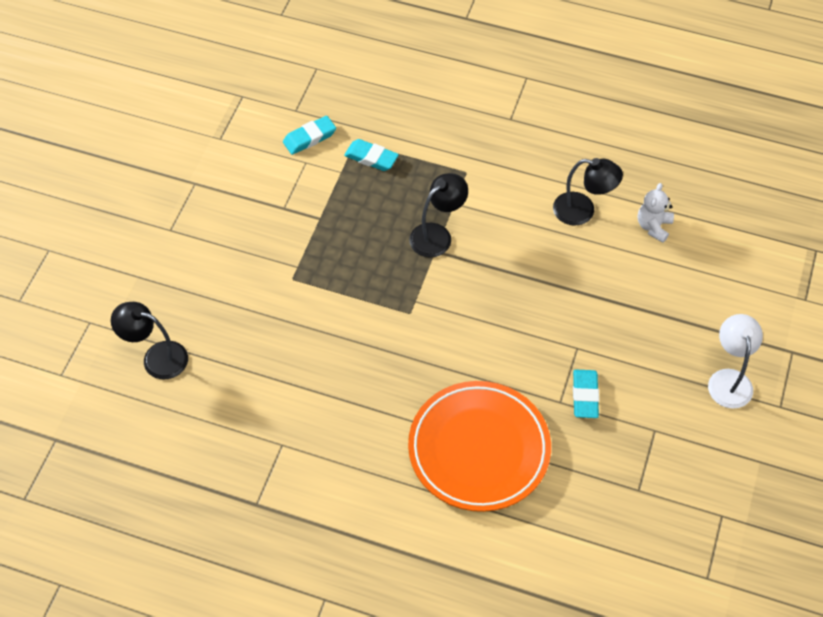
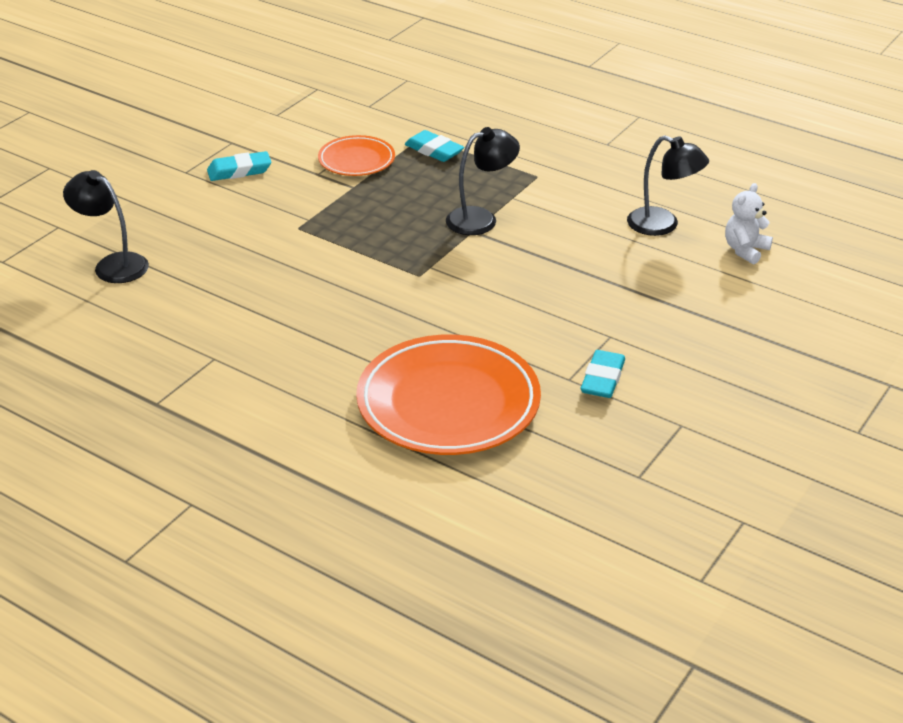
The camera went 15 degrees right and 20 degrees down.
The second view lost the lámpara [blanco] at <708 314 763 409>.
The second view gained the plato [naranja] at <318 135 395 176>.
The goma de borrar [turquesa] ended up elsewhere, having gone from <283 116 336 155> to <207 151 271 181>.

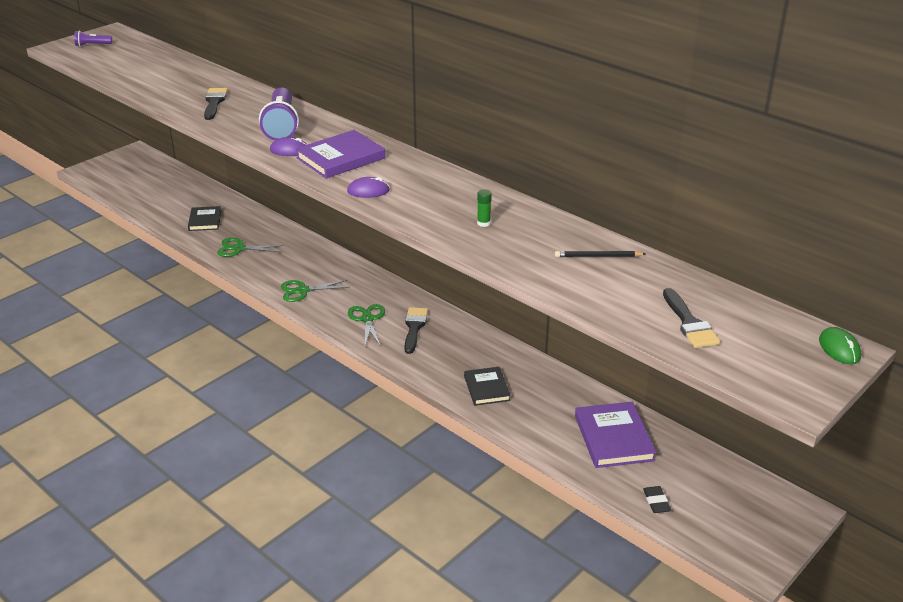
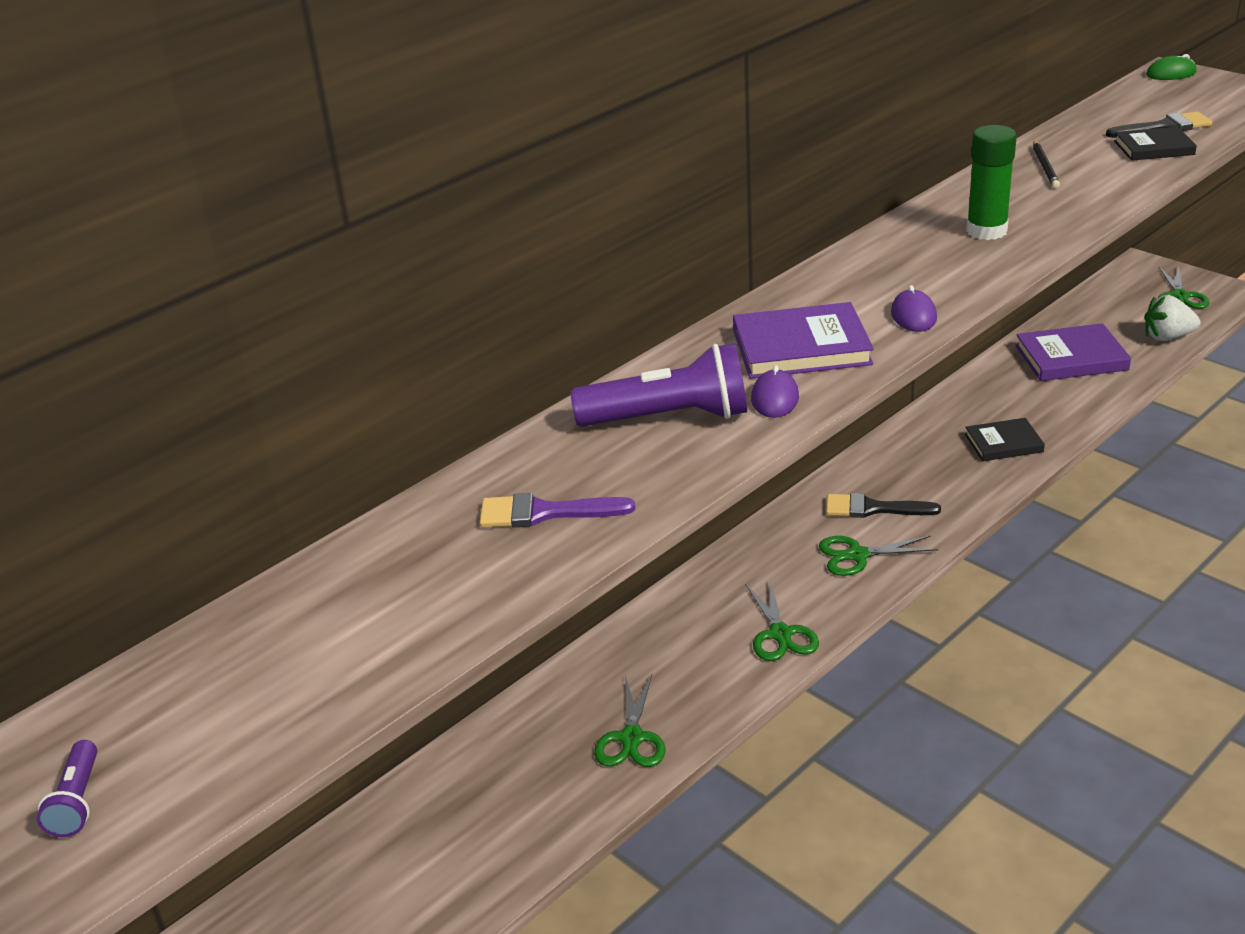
The camera went 85 degrees left and 0 degrees up.
The second view gained the tijeras [verde] at <1158 265 1210 309>.
The libro [negro] ended up elsewhere, having gone from <188 206 221 231> to <1114 126 1197 161>.
Where the goma de borrar [negro] stood at <643 486 671 513>, the fresa [blanco] came to stand at <1144 295 1200 341>.
What was the pincel [negro] at <204 88 228 120> turned into the pincel [morado] at <480 493 635 528>.
The libro [morado] at <296 130 385 179> ended up facing another way, 60 degrees counterclockwise from before.
The size of the barra de pegamento [verde] at <477 189 492 227> changed by a factor of 2.13.

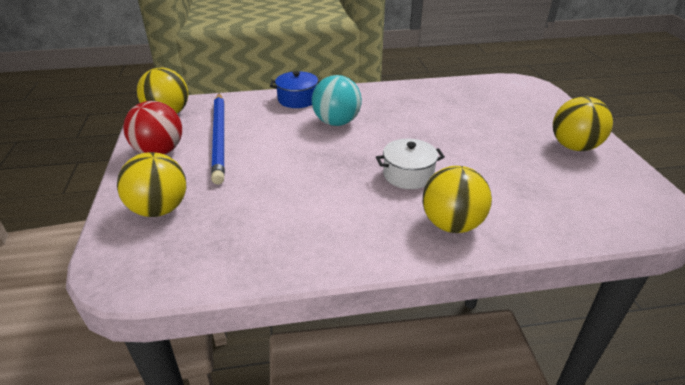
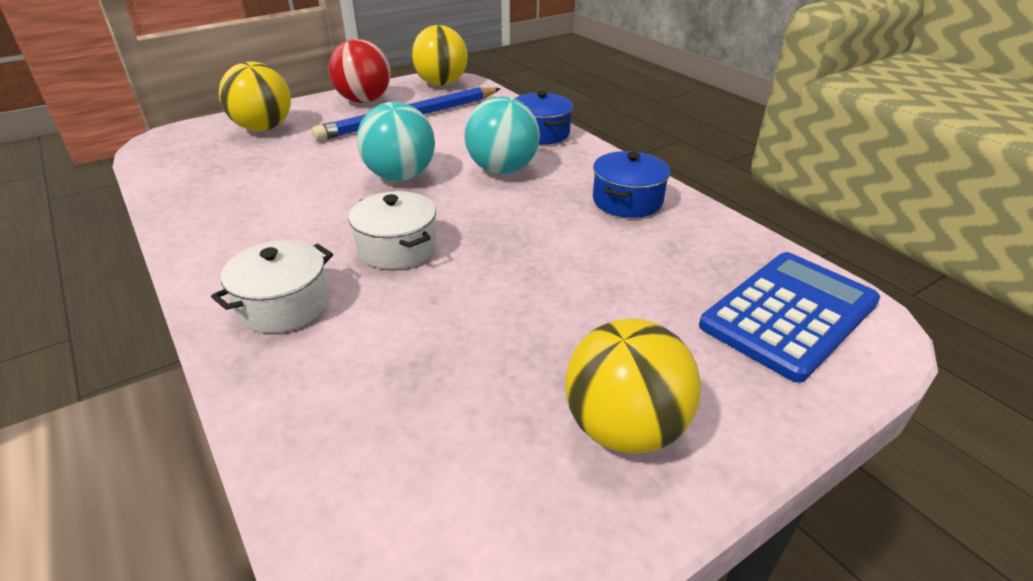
The camera went 65 degrees right and 0 degrees up.
The second view gained the pelota [turquesa] at <357 102 435 181>.
The second view gained the olla [azul] at <593 151 670 218>.
The second view gained the calculadora [azul] at <699 252 880 383>.
Where the pelota [amarillo] stood at <423 166 492 233>, the olla [blanco] came to stand at <211 240 333 333>.

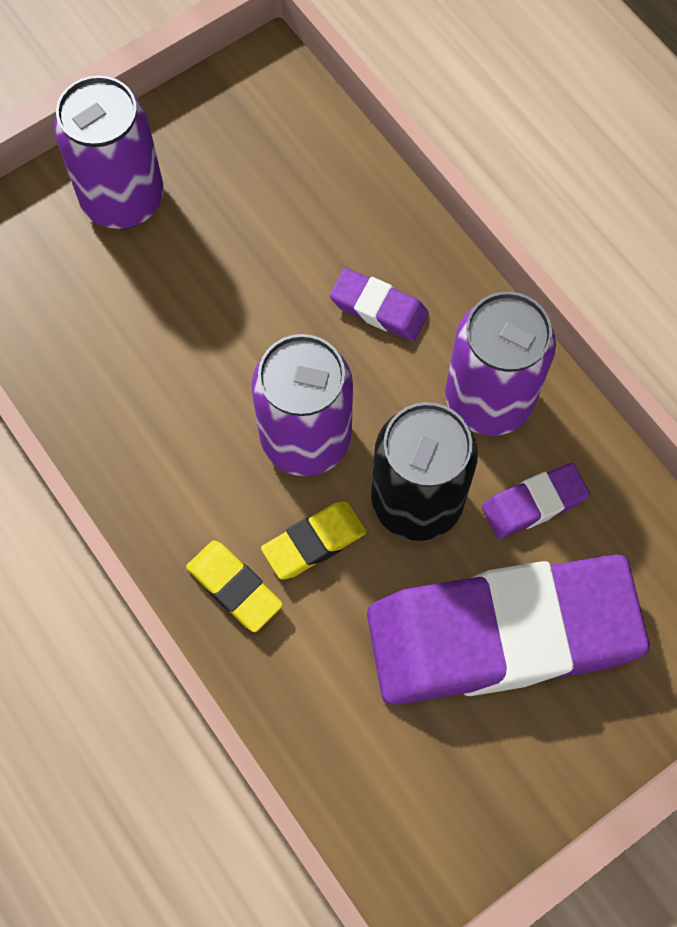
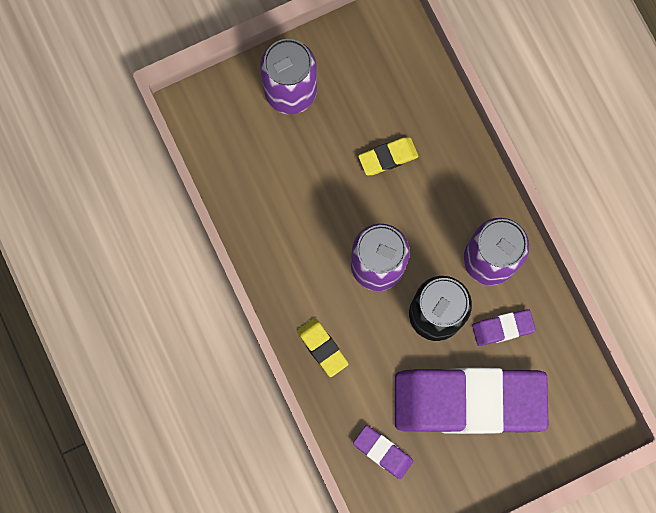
The camera went 10 degrees right and 10 degrees up.
The goma de borrar [amarillo] ended up elsewhere, having gone from <261 502 366 580> to <358 137 419 175>.
The goma de borrar [morado] ended up elsewhere, having gone from <329 268 429 341> to <353 425 413 479>.

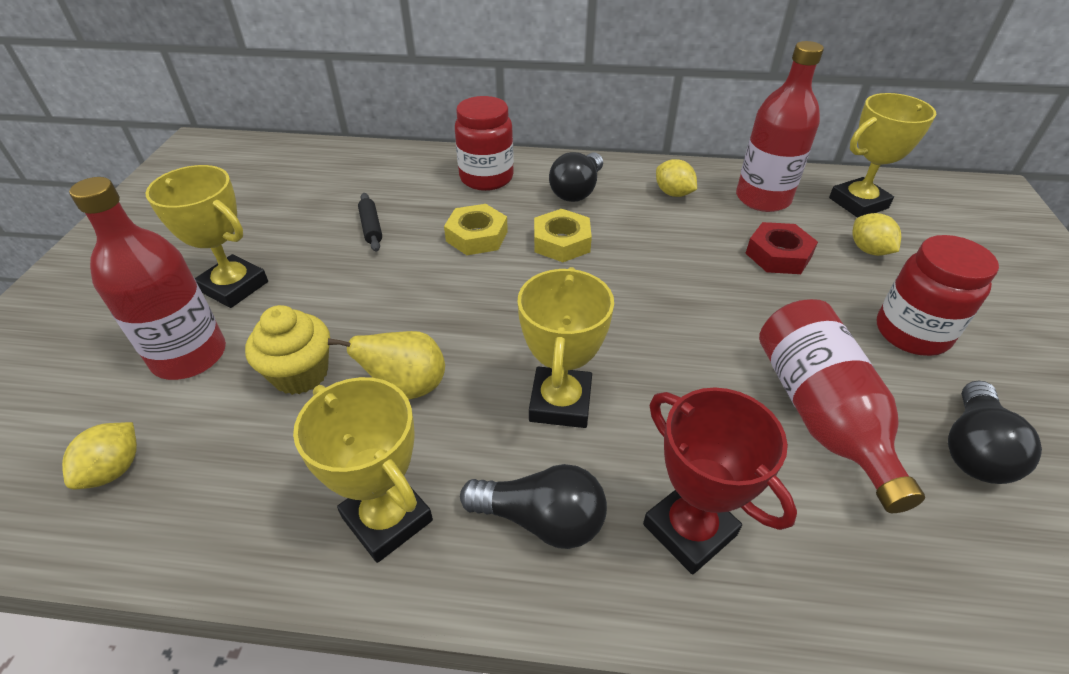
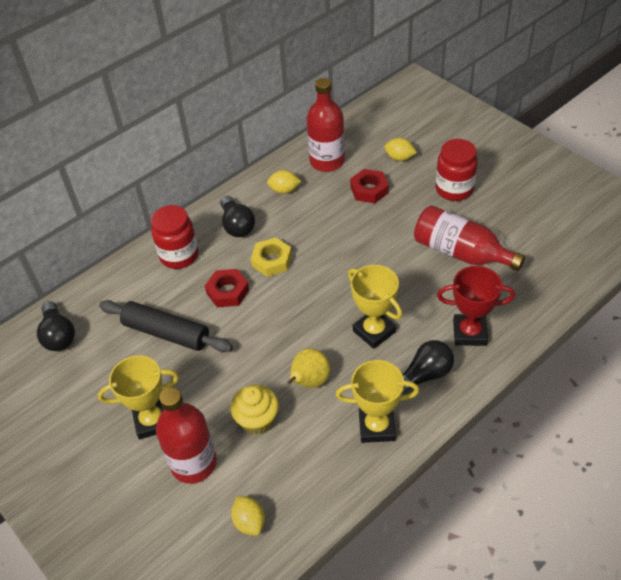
The camera went 45 degrees left and 5 degrees up.
The second view lost the trofeo [amarillo] at <829 93 936 218>.
The bombilla [negro] ended up elsewhere, having gone from <948 381 1042 484> to <37 301 75 351>.
What was the tuerca [amarillo] at <444 204 508 255> turned into the tuerca [rojo] at <205 269 249 307>.
The size of the rodillo [negro] at <358 193 382 252> changed by a factor of 2.11.

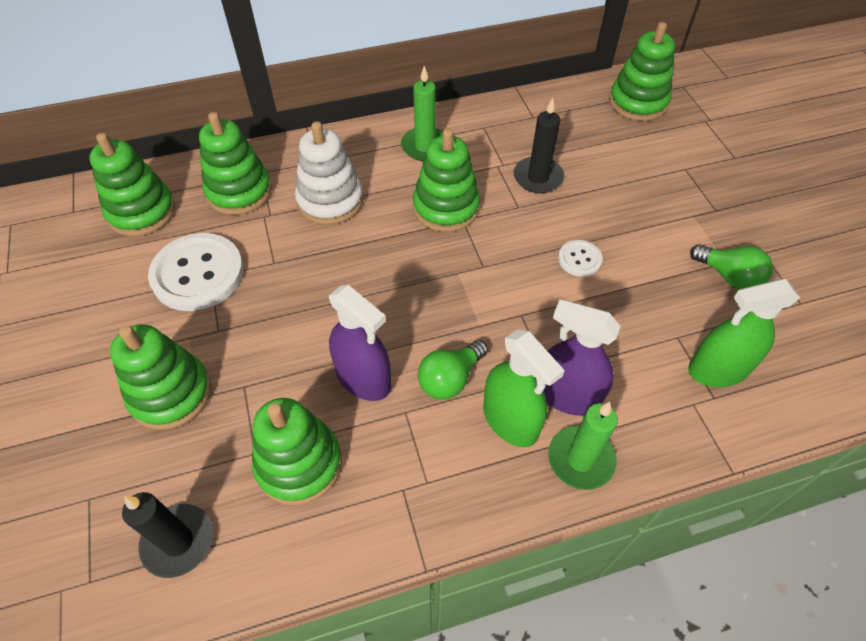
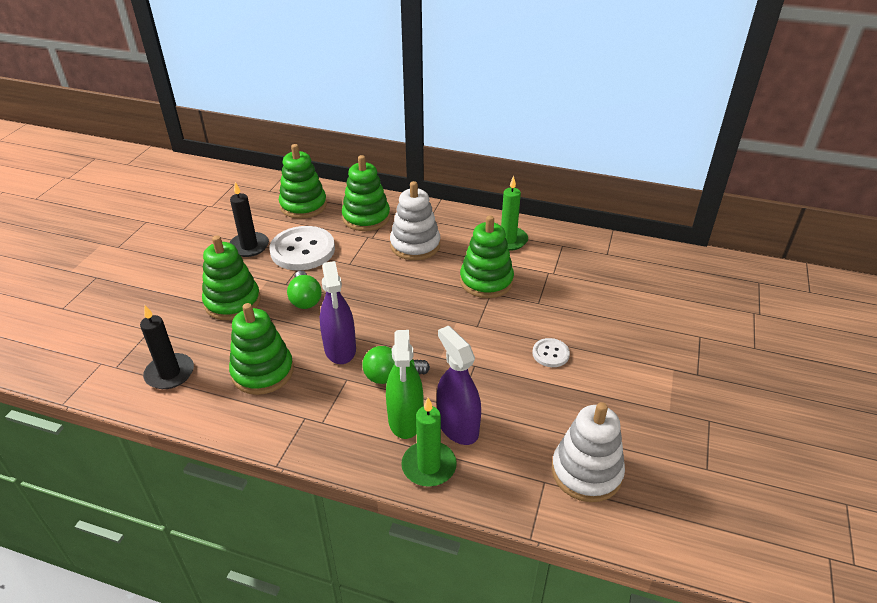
The camera went 35 degrees right and 15 degrees down.
The second view lost the juguete apilable [verde] at <609 22 675 121>.
The vela [negro] ended up elsewhere, having gone from <514 98 564 193> to <229 182 269 257>.
The bombilla [verde] ended up elsewhere, having gone from <690 244 773 289> to <287 271 322 309>.
Where the pulverizador [verde] stood at <688 279 800 387>, the juguete apilable [blanco] came to stand at <552 402 625 502>.

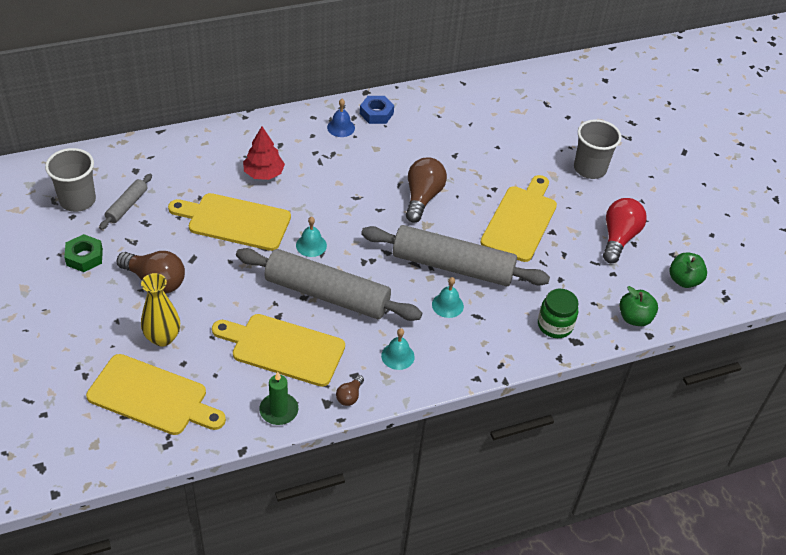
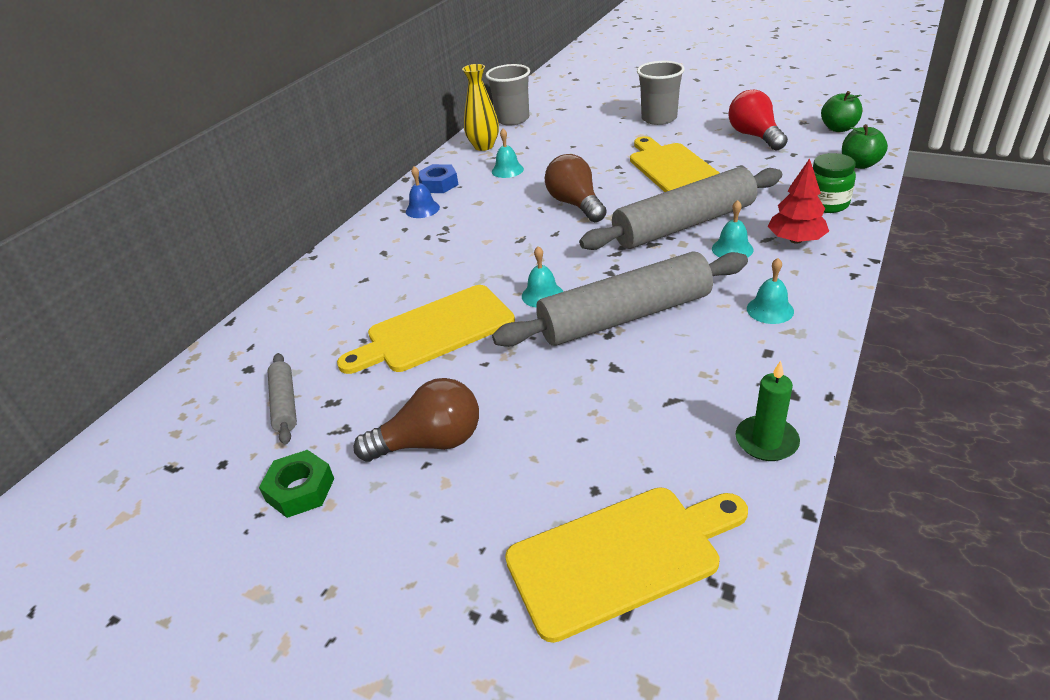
The camera went 35 degrees left and 10 degrees down.
The second view lost the tabla de cortar [amarillo] at <212 314 345 387>.
The second view lost the bombilla [marrón] at <336 375 364 406>.
The second view gained the campana [turquesa] at <492 129 524 178>.
The vaso [gris] ended up elsewhere, having gone from <45 148 96 212> to <486 64 530 126>.
The florero [amarillo] ended up elsewhere, having gone from <141 273 180 347> to <462 64 499 151>.
The árbol [rojo] ended up elsewhere, having gone from <243 126 285 180> to <768 158 829 244>.

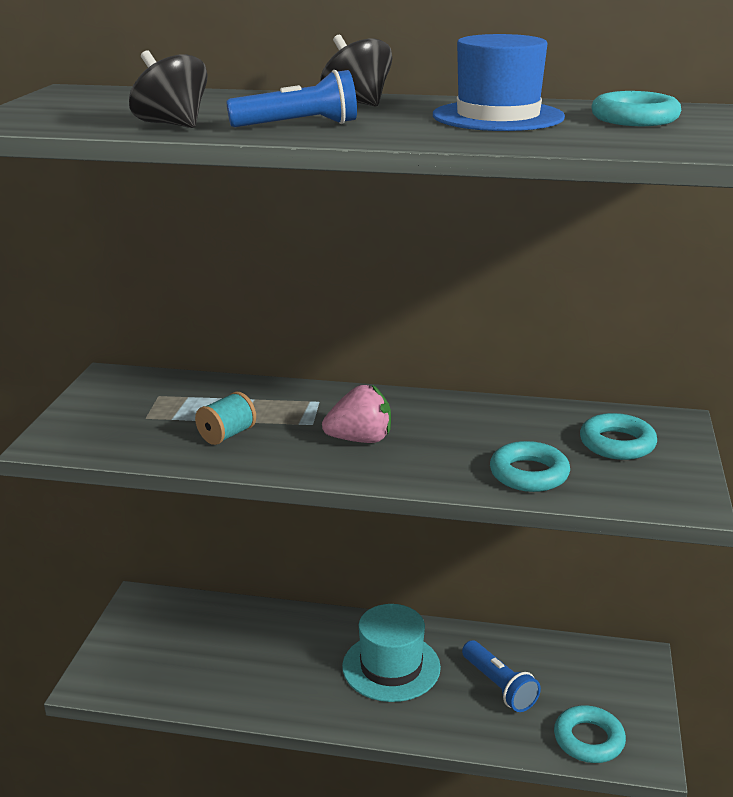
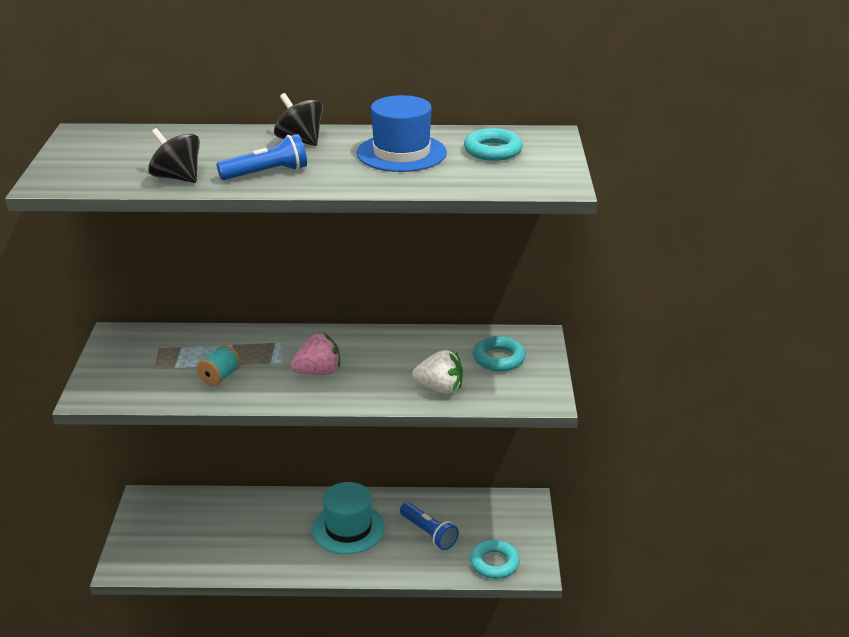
The camera went 10 degrees left and 5 degrees up.
Where the anillo [turquesa] stood at <490 441 570 492>, the fresa [blanco] came to stand at <412 350 463 394>.

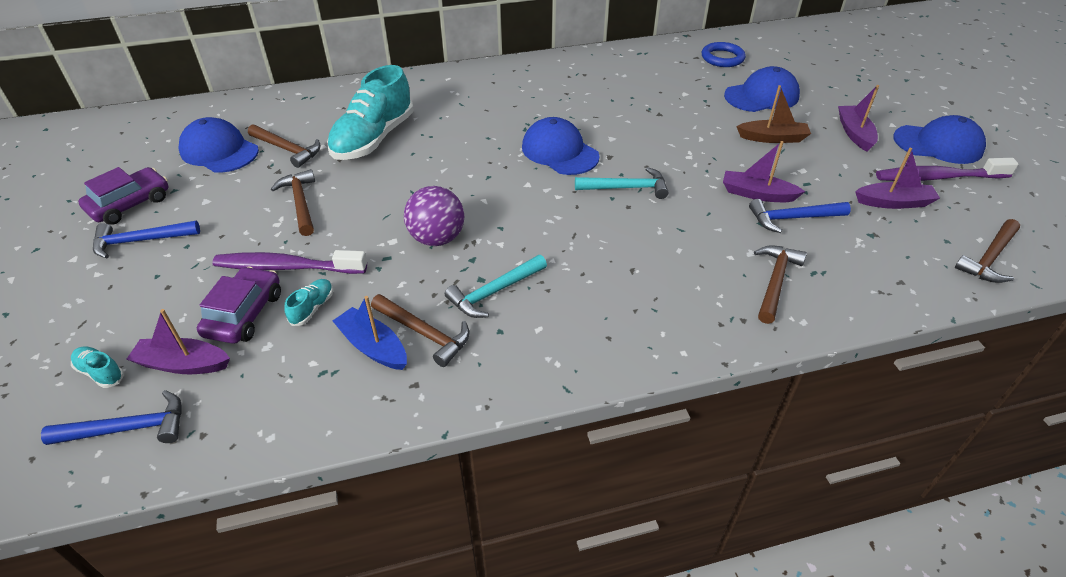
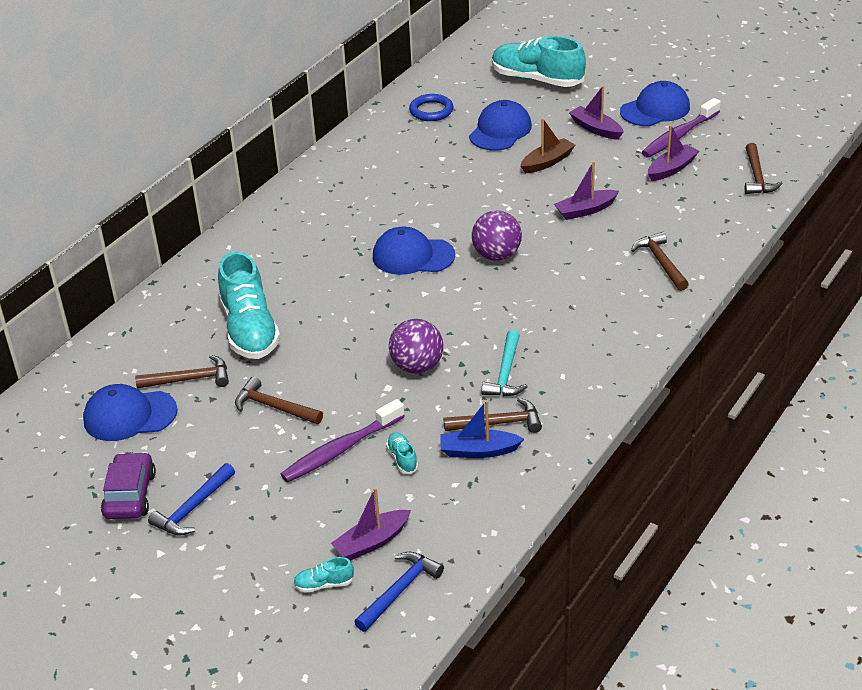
The camera went 40 degrees left and 5 degrees down.
The second view lost the coche [morado] at <197 266 281 344>.
The second view lost the martillo [azul] at <749 199 851 233>.
The second view gained the zapato [turquesa] at <492 36 586 87>.
Where the martillo [turquesa] stood at <575 167 669 199>, the pelota [morado] came to stand at <472 211 522 261>.

